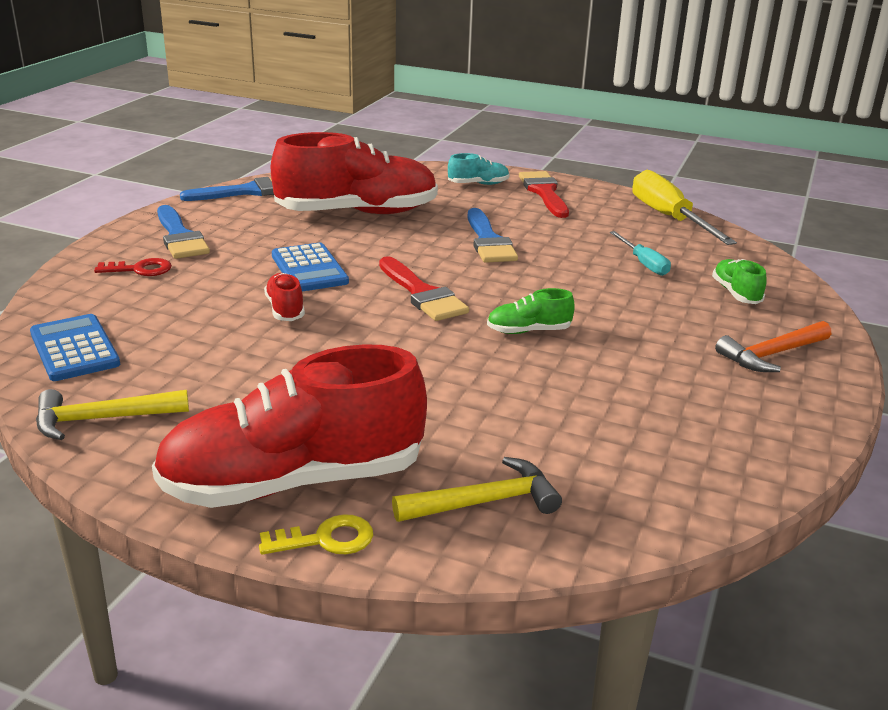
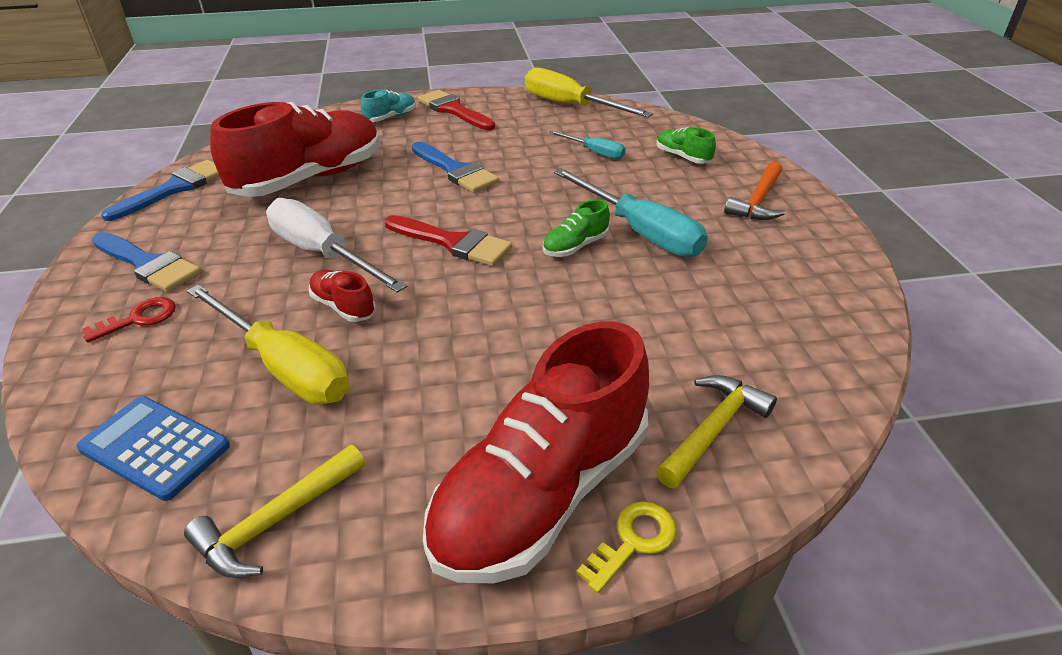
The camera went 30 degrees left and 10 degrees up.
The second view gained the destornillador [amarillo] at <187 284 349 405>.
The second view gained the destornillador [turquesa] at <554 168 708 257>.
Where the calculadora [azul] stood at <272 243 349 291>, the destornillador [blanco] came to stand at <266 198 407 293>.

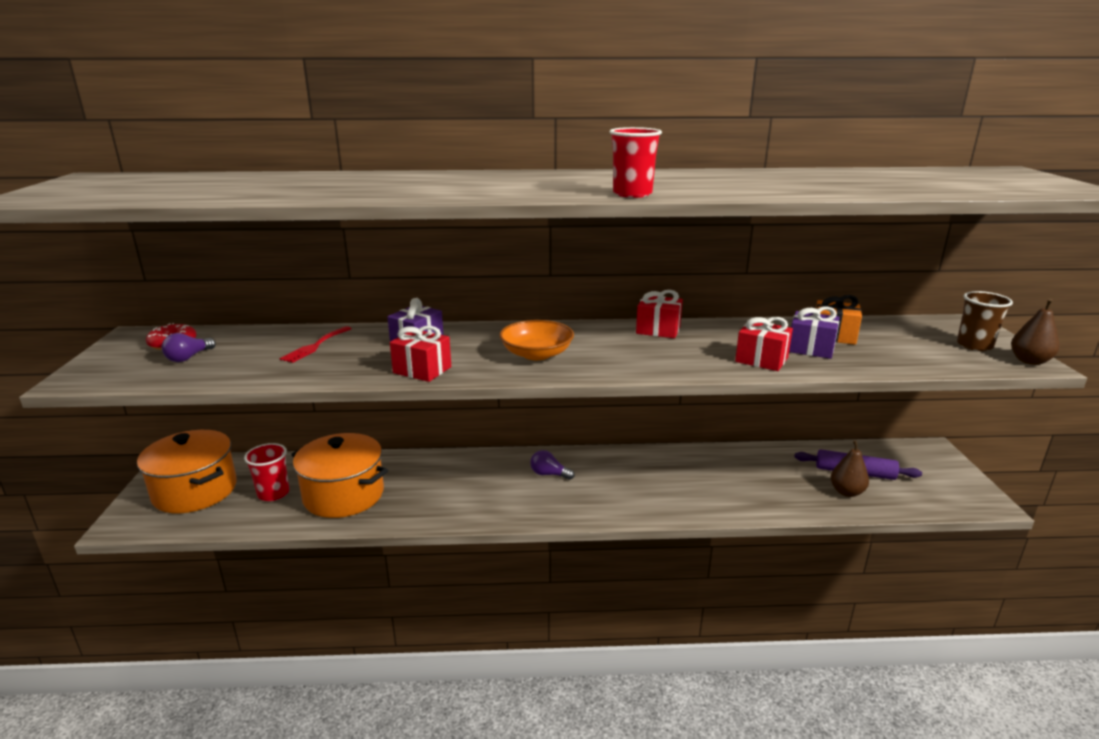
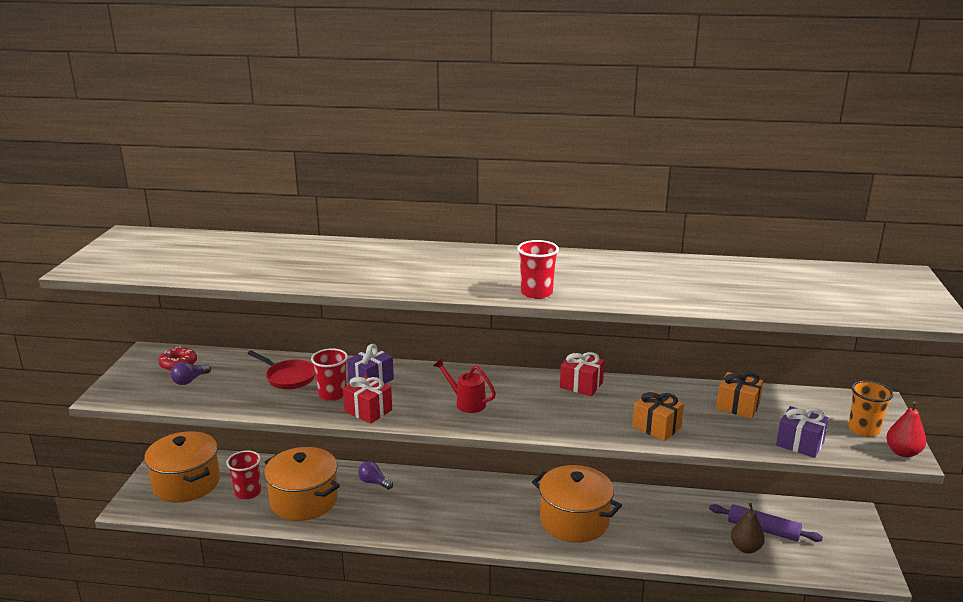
The camera went 10 degrees right and 0 degrees up.
The second view gained the vaso [rojo] at <311 348 348 401>.
The second view gained the olla [naranja] at <532 465 622 543>.
The bombilla [morado] ended up elsewhere, having gone from <530 450 574 480> to <358 461 393 490>.
The regalo [morado] ended up elsewhere, having gone from <789 306 840 359> to <776 406 829 458>.
Where the tenedor [rojo] stood at <279 326 352 363>, the sartén [rojo] came to stand at <247 350 315 389>.
Where the cuenco [naranja] stood at <499 320 574 360>, the regadera [rojo] came to stand at <433 358 496 413>.
What was the regalo [rojo] at <735 317 793 371> turned into the regalo [naranja] at <632 391 684 441>.
What was the vaso [marrón] at <957 291 1013 351> turned into the vaso [naranja] at <848 381 893 437>.
What was the pera [marrón] at <1011 298 1060 365> turned into the pera [rojo] at <886 401 926 457>.

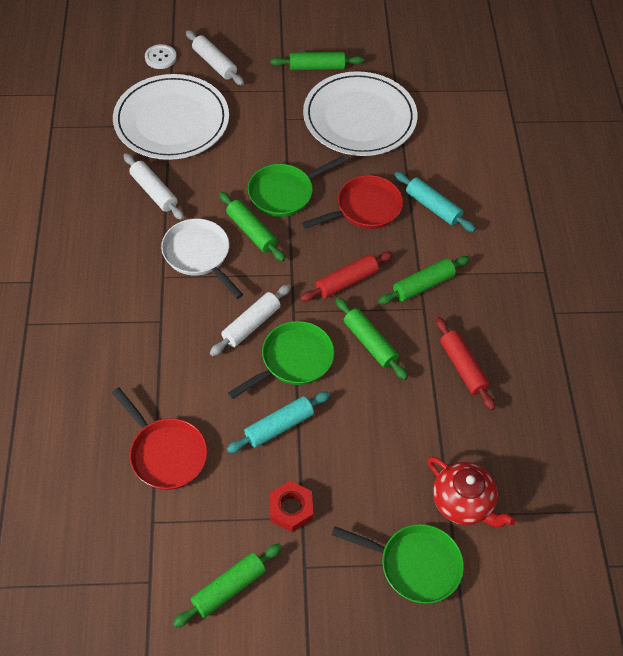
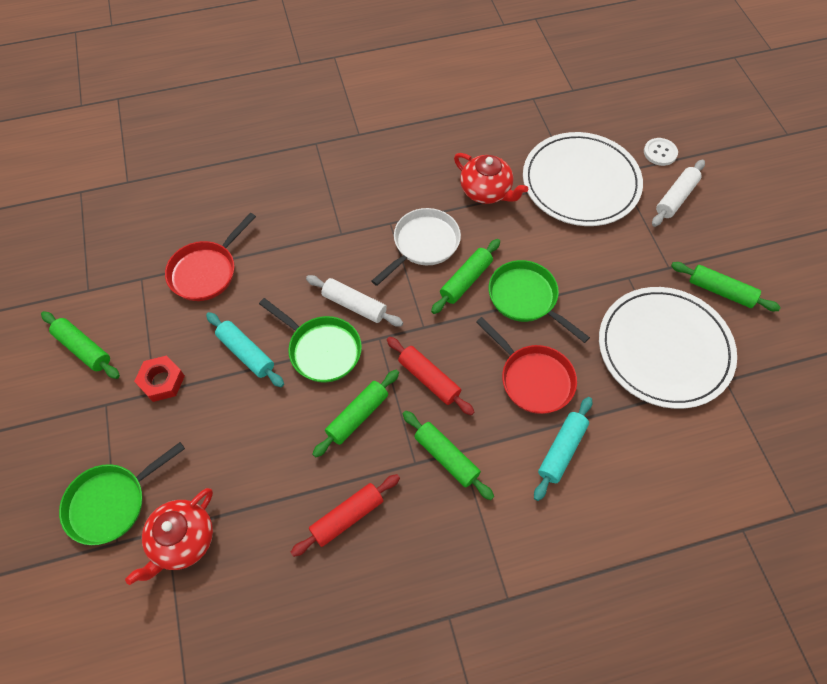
The camera went 80 degrees right and 5 degrees up.
Where the rodillo [blanco] stood at <124 153 184 220>, the tetera [rojo] came to stand at <454 153 528 204>.
The rodillo [verde] at <271 52 364 70> ended up facing another way, 45 degrees counterclockwise from before.
The sartén [verde] at <332 524 464 604> ended up facing another way, 45 degrees clockwise from before.

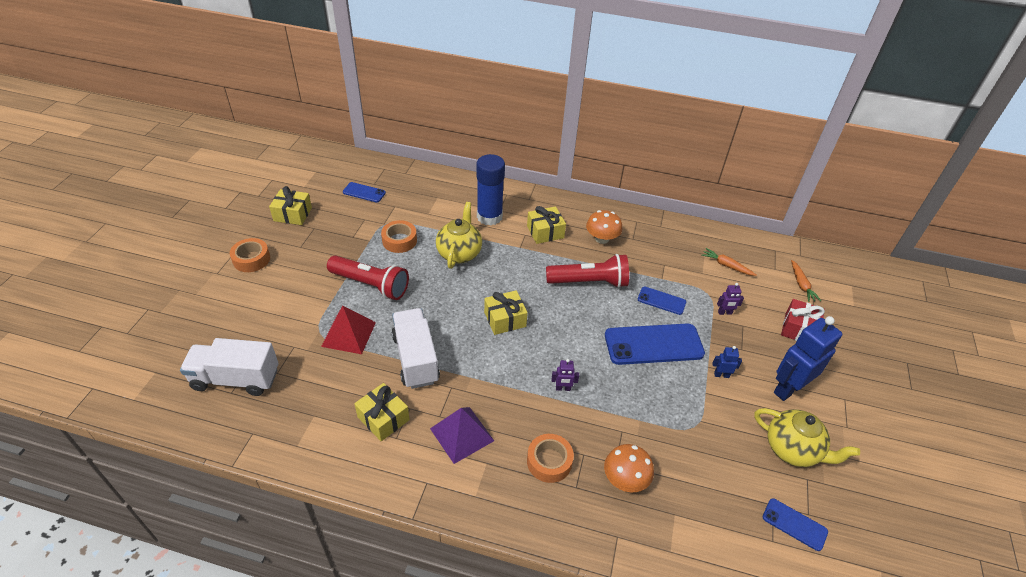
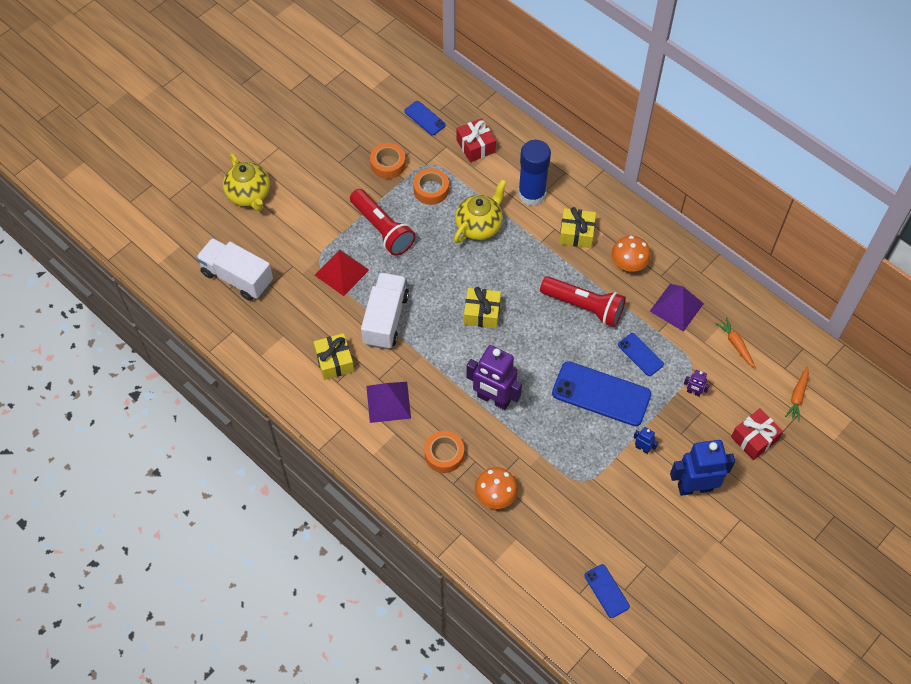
The camera went 30 degrees right and 15 degrees up.
The second view lost the regalo [amarillo] at <269 186 312 225>.
The second view gained the regalo [rojo] at <456 118 496 162>.
The second view gained the pirámide [morado] at <650 284 704 332>.
The cinta adhesiva [naranja] ended up elsewhere, having gone from <230 238 270 272> to <370 143 406 179>.
The tetera [amarillo] ended up elsewhere, having gone from <754 408 860 467> to <223 153 270 211>.
The size of the robot [morado] at <551 359 579 391> changed by a factor of 2.33.

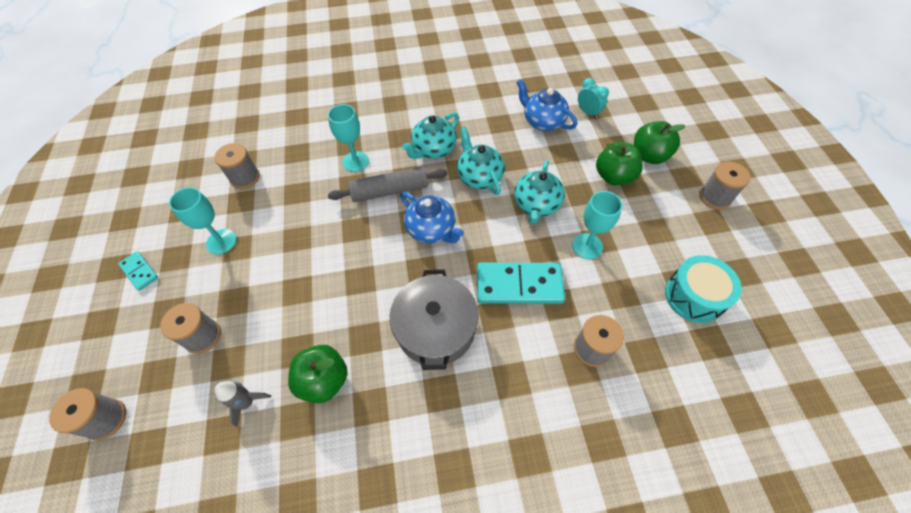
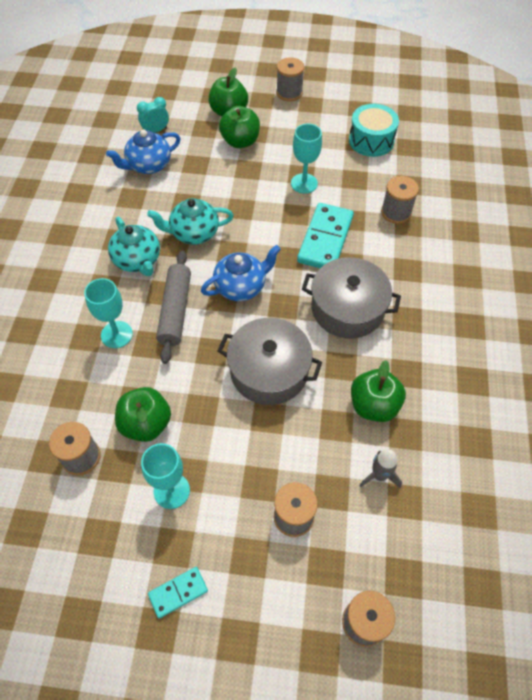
The camera went 75 degrees left and 0 degrees up.
The second view lost the tetera [turquesa] at <514 160 565 224>.
The second view gained the manzana [verde] at <115 387 171 442>.
The second view gained the olla [gris] at <218 318 322 405>.

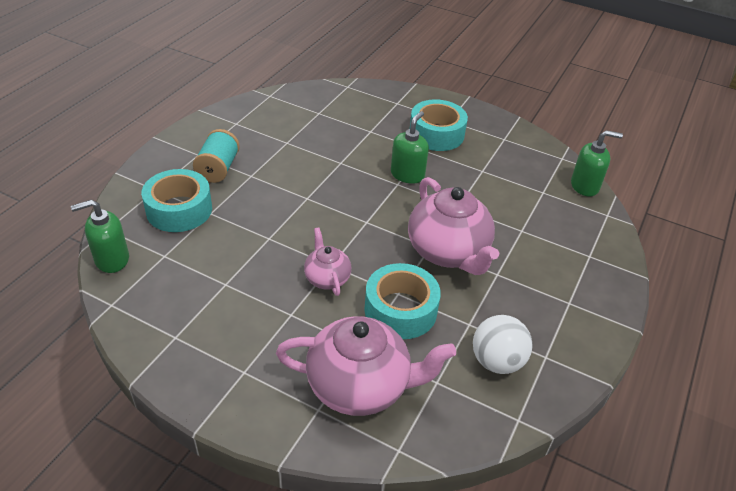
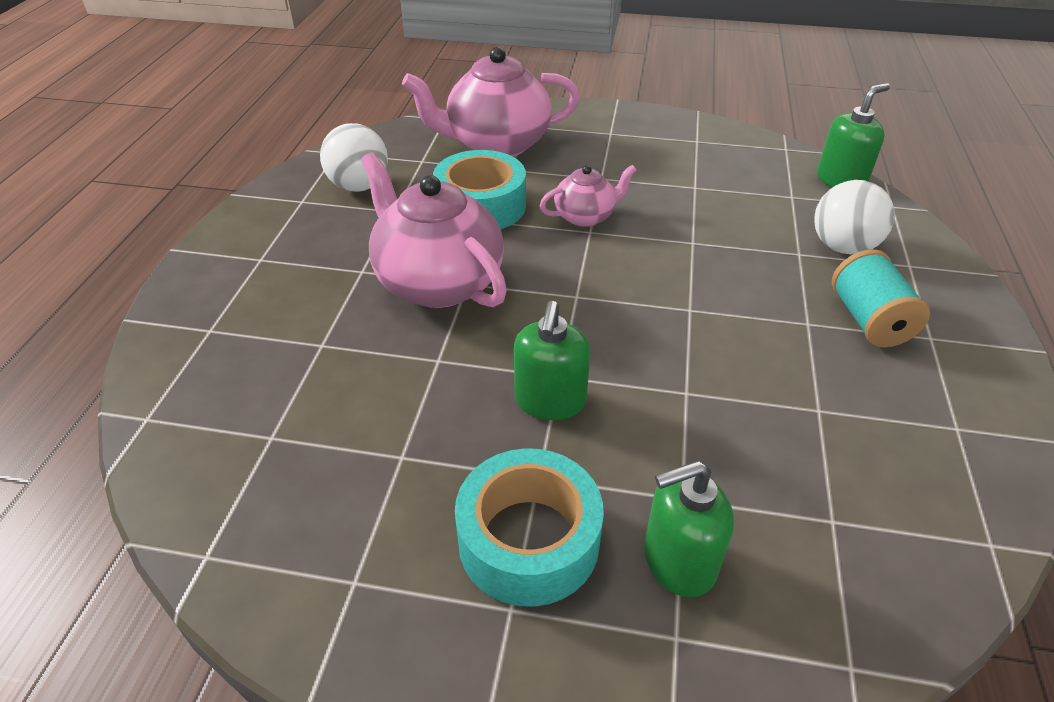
The camera went 165 degrees right and 0 degrees up.
The dispensador de jabón [verde] ended up elsewhere, having gone from <571 130 623 197> to <644 461 734 597>.
Where the cinta adhesiva [turquesa] stood at <141 169 212 232>, the pelota [blanco] came to stand at <814 180 895 254>.
The tetera [rosa] at <304 227 351 296> ended up facing another way, 75 degrees counterclockwise from before.

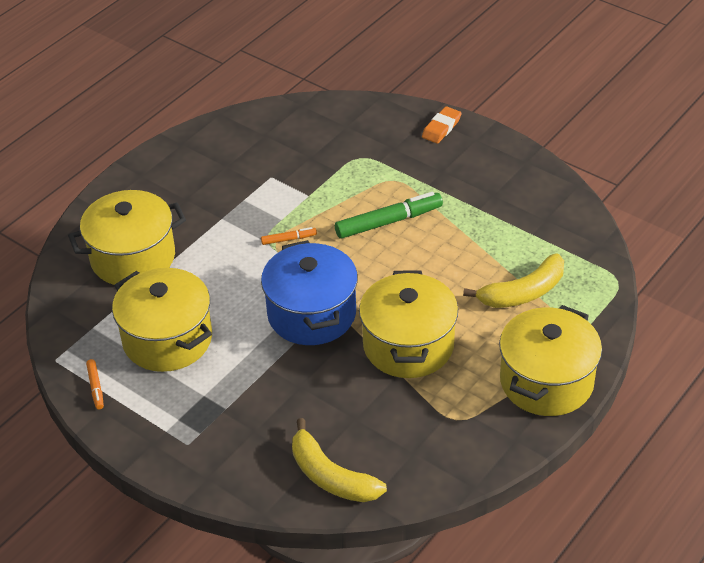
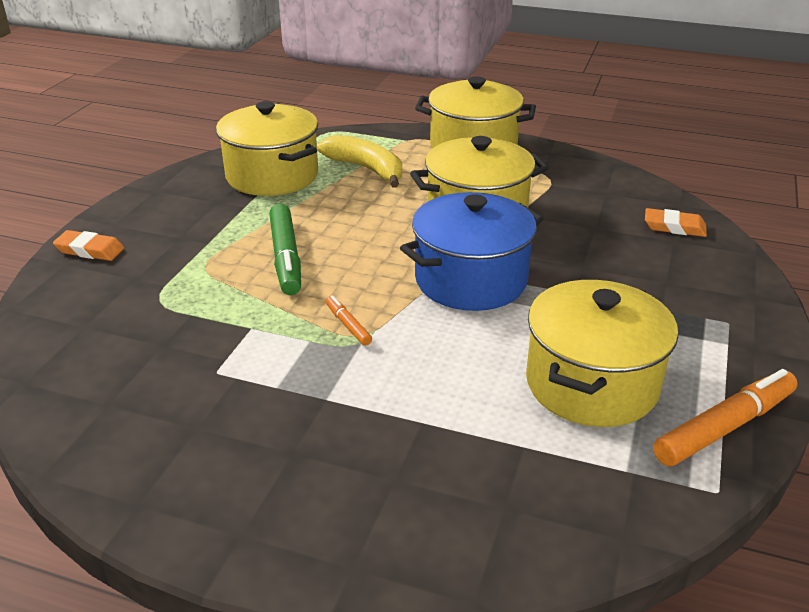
The camera went 110 degrees left and 10 degrees down.
The olla [amarillo] ended up elsewhere, having gone from <68 190 186 285> to <216 101 318 196>.
Where the plátano [amarillo] stood at <292 418 387 502>, the goma de borrar [naranja] came to stand at <645 208 707 237>.
The rotulador [verde] at <335 192 443 239> ended up facing another way, 150 degrees counterclockwise from before.
The size of the rotulador [naranja] at <86 359 104 409> changed by a factor of 2.03.

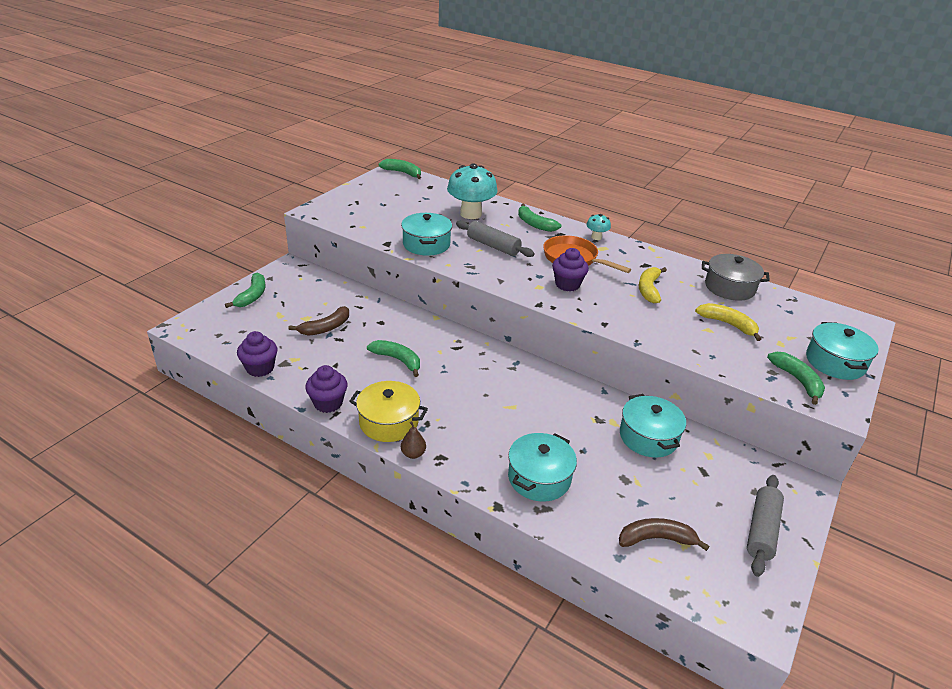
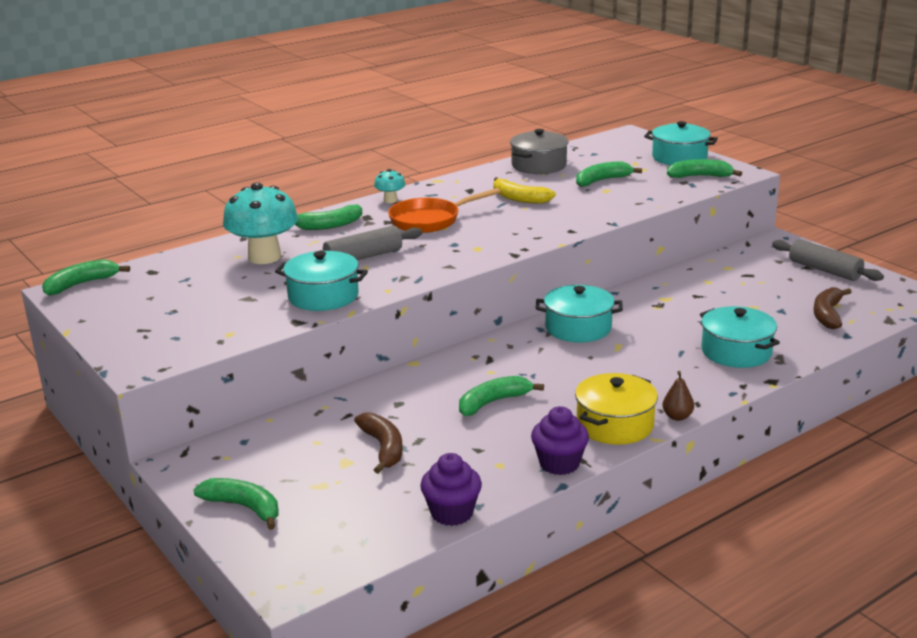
The camera went 65 degrees left and 10 degrees down.
The second view lost the magdalena [morado] at <552 248 589 292>.
The olla [turquesa] ended up elsewhere, having gone from <620 394 686 458> to <536 285 623 342>.
What was the plátano [amarillo] at <695 303 761 341> turned into the plátano [verde] at <576 161 642 187>.

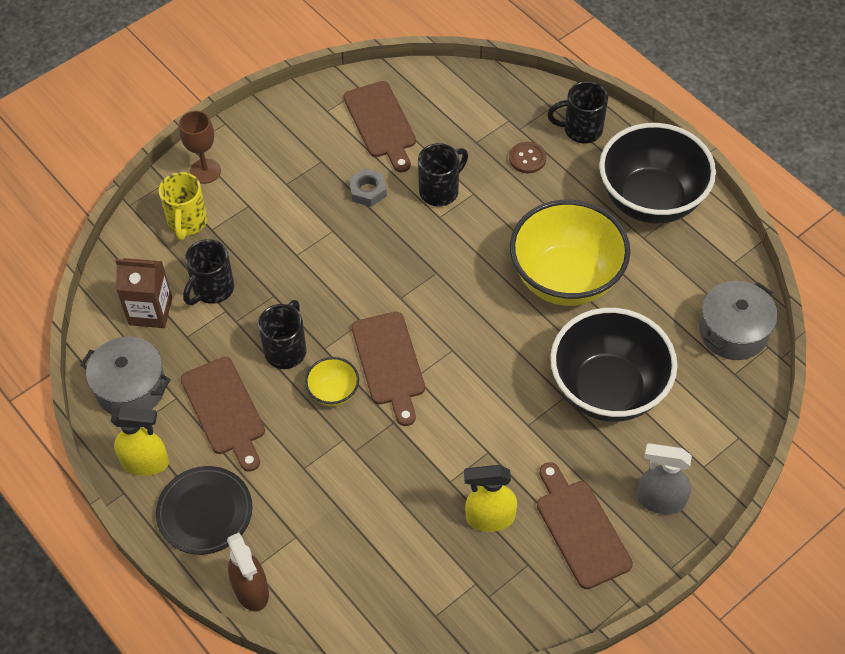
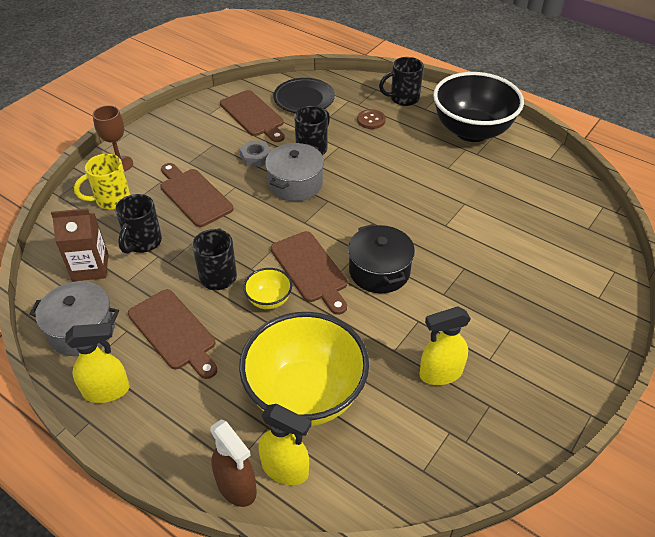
The camera went 15 degrees left and 10 degrees down.
The second view lost the cuenco [negro] at <550 308 677 422>.
The second view lost the pulverizador [gris] at <637 443 692 514>.
The second view gained the pulverizador [amarillo] at <259 404 312 485>.
The second view gained the olla [negro] at <348 224 415 293>.
The plato [negro] ended up elsewhere, having gone from <156 466 253 555> to <273 78 335 113>.
The cuenco [amarillo] ended up elsewhere, having gone from <510 200 630 306> to <239 312 369 426>.
The tabla de cortar [marrón] ended up elsewhere, having gone from <537 462 633 589> to <160 163 233 227>.
The olla [gris] ended up elsewhere, having gone from <699 281 778 360> to <265 143 324 201>.
The taza [amarillo] at <159 172 207 240> ended up facing another way, 75 degrees clockwise from before.

